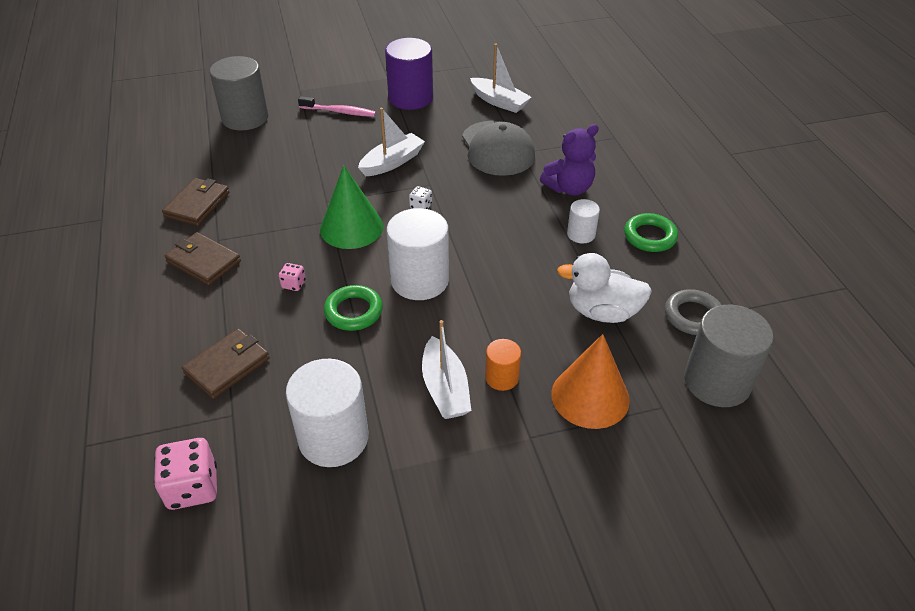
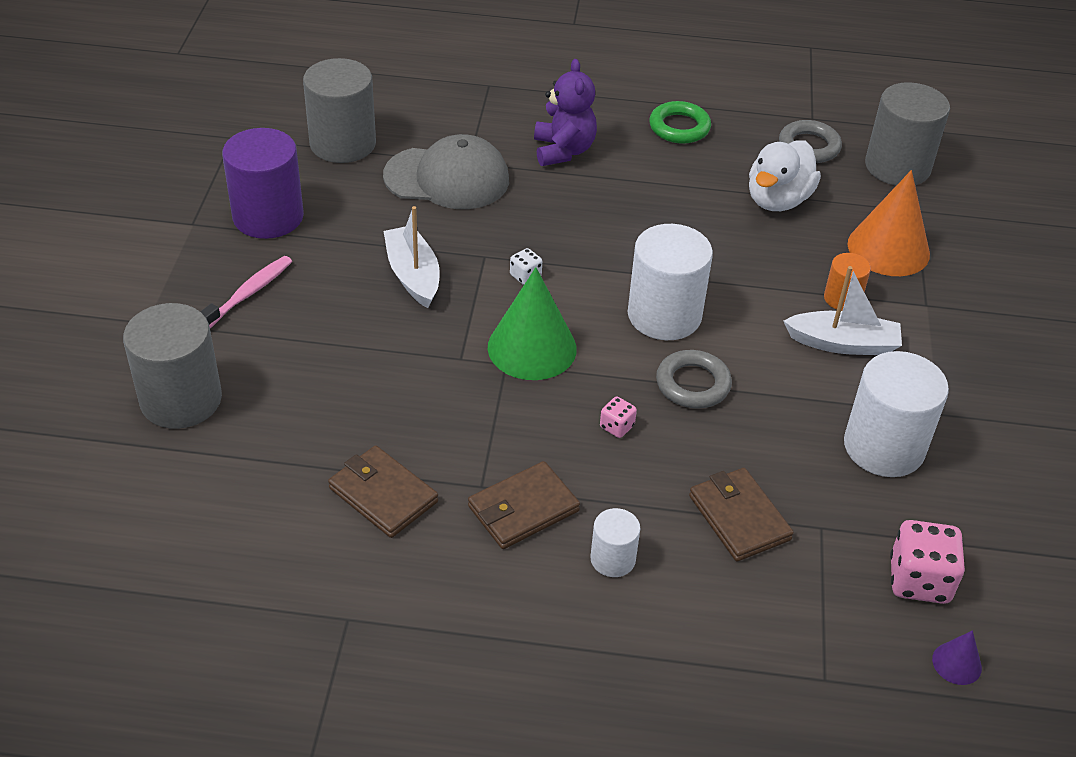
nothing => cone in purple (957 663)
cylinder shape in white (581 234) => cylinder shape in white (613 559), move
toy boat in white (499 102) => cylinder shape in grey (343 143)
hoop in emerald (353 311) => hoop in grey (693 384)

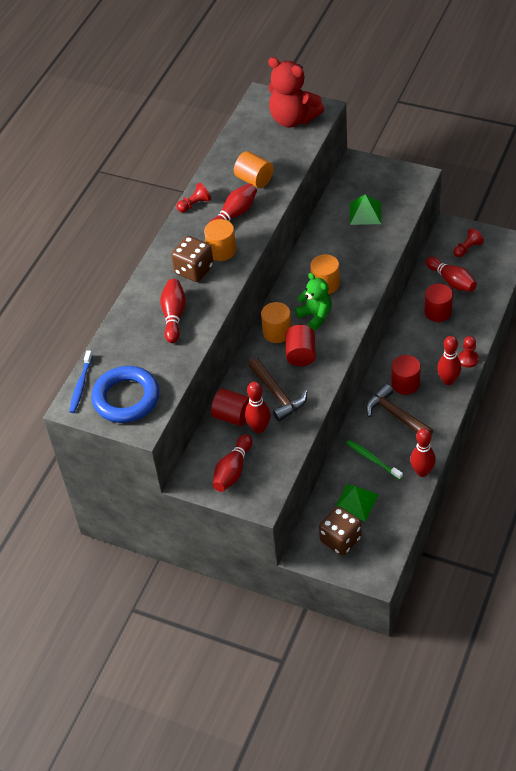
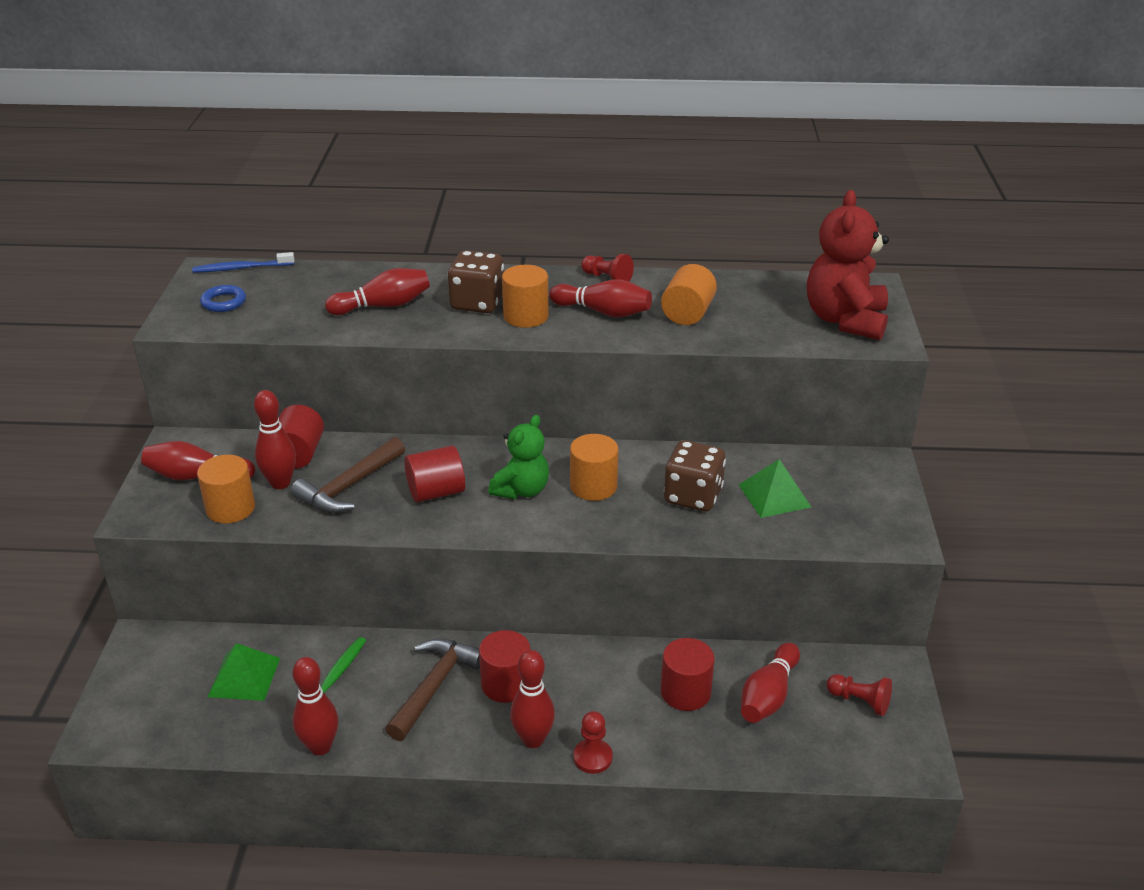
cylinder shape in bright orange (277 332) => cylinder shape in bright orange (230 508), move
game die in brown (340 539) => game die in brown (693 496), move
hoop in cobalt (126 398) => hoop in cobalt (223 302), x0.47

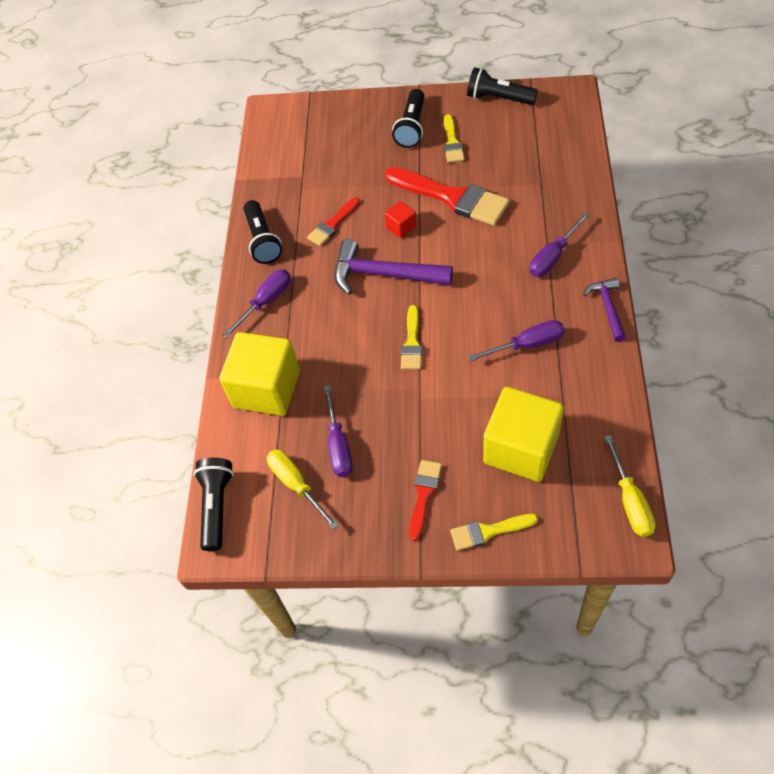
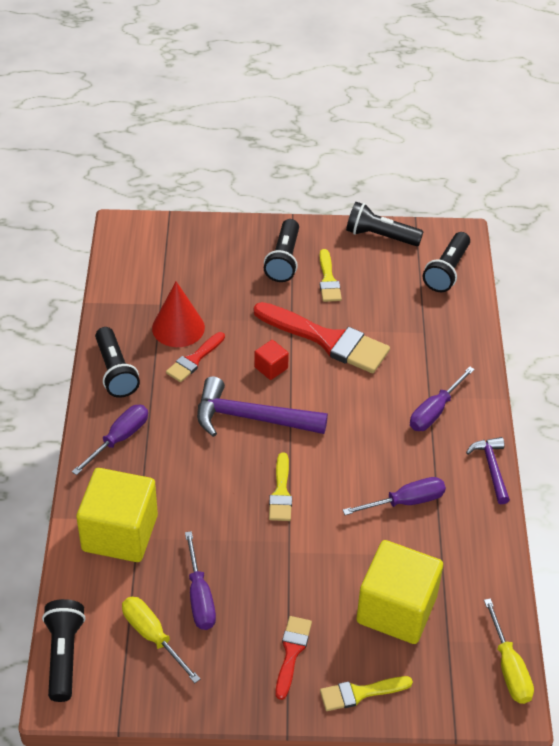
nothing => cone in red (178 327)
nothing => torch in ebony (447 271)

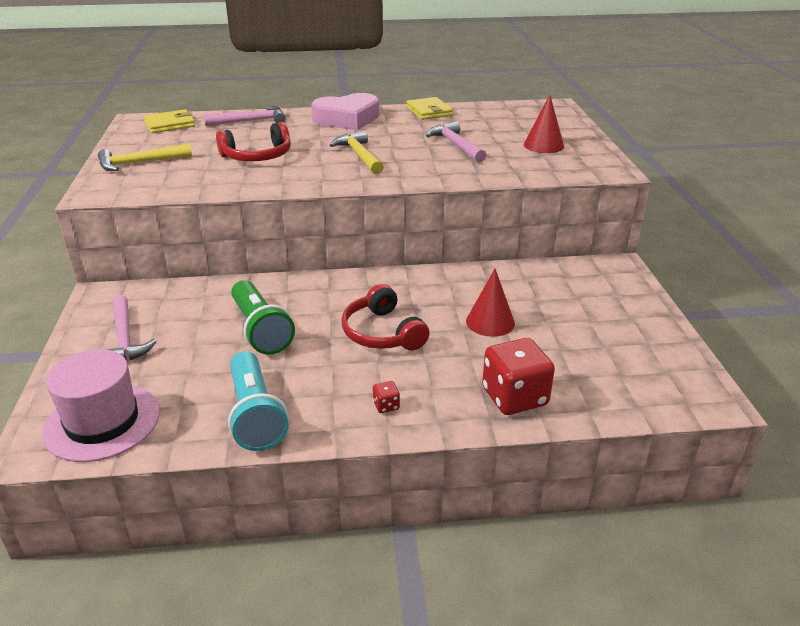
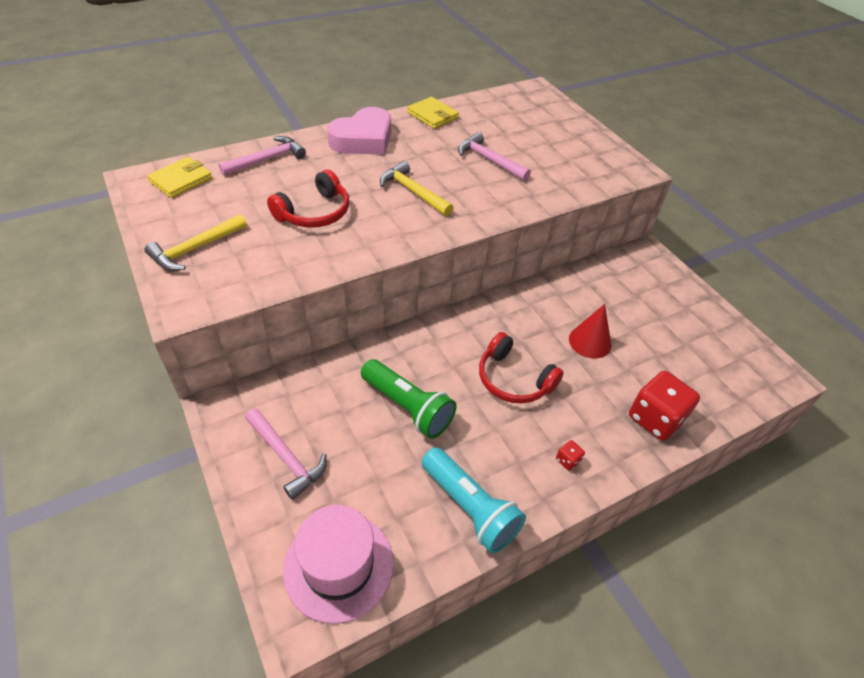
cone in red (543 145) => nothing

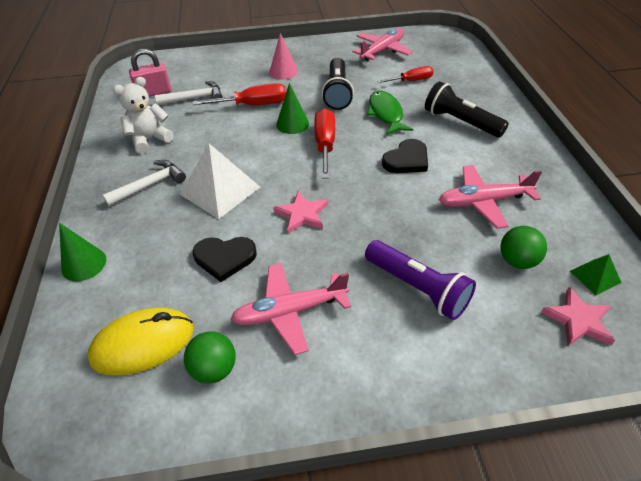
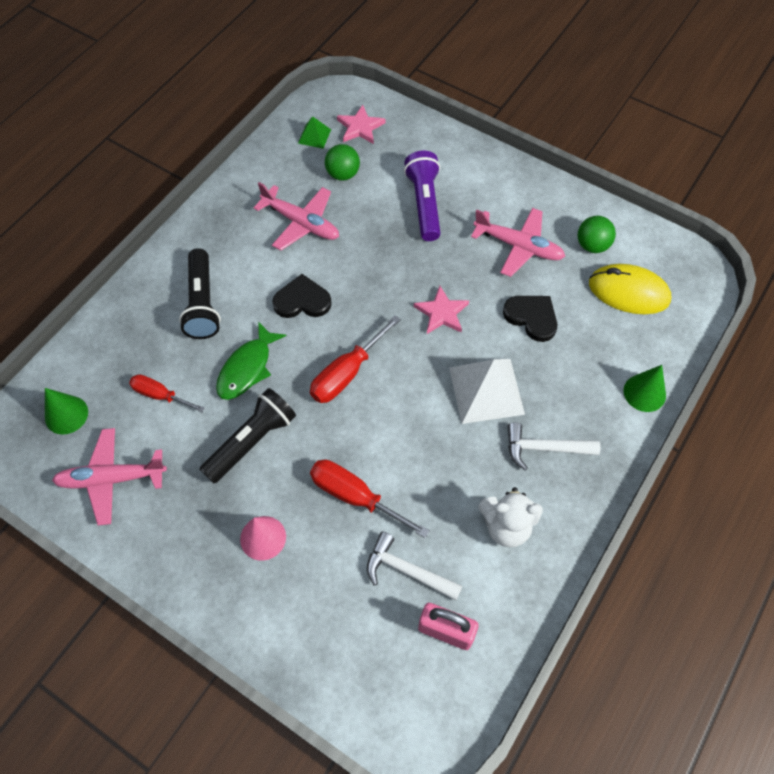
cone in emerald (292 124) => cone in emerald (66 414), move

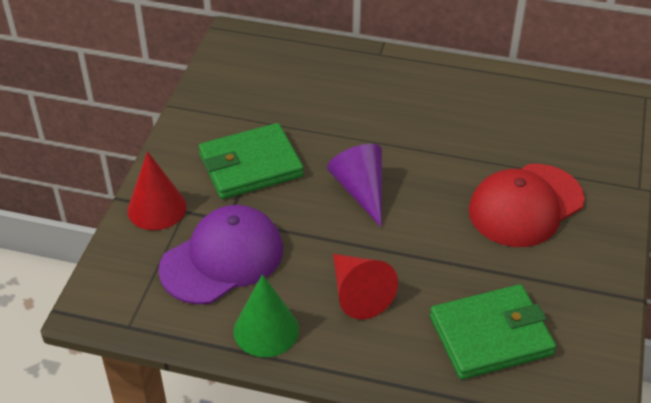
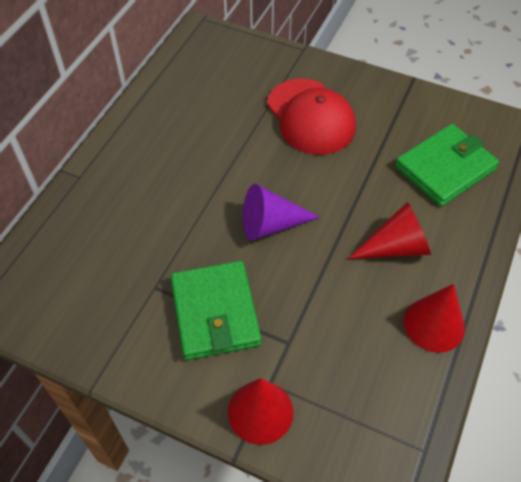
baseball cap in purple (222 258) => nothing
cone in emerald (266 330) => cone in red (434 324)
wallet in emerald (490 335) => wallet in emerald (445 168), 60 degrees clockwise

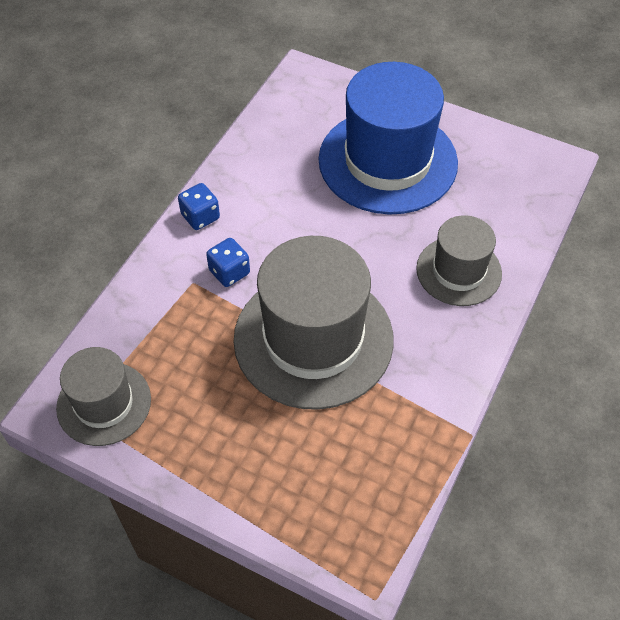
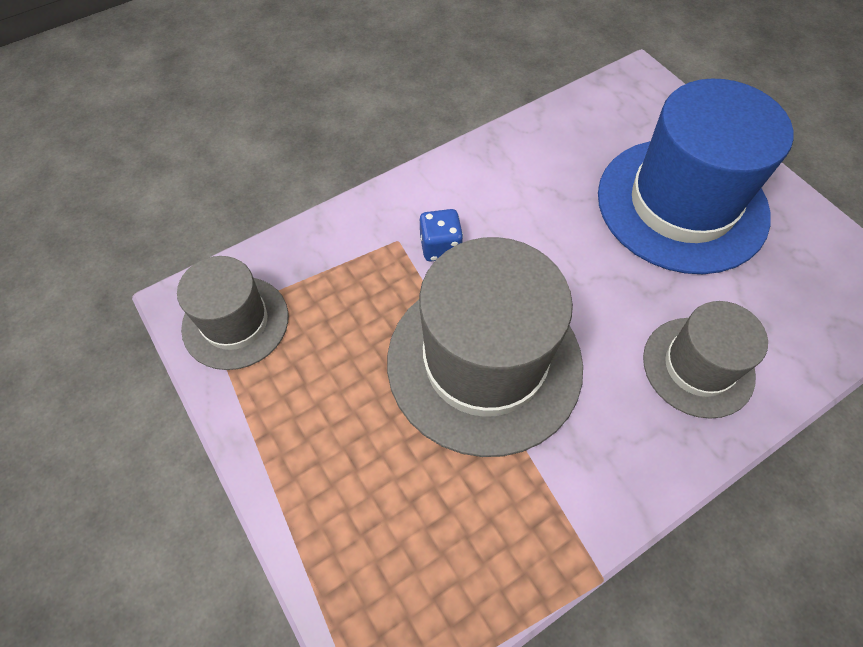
game die in cobalt (200 217) => nothing

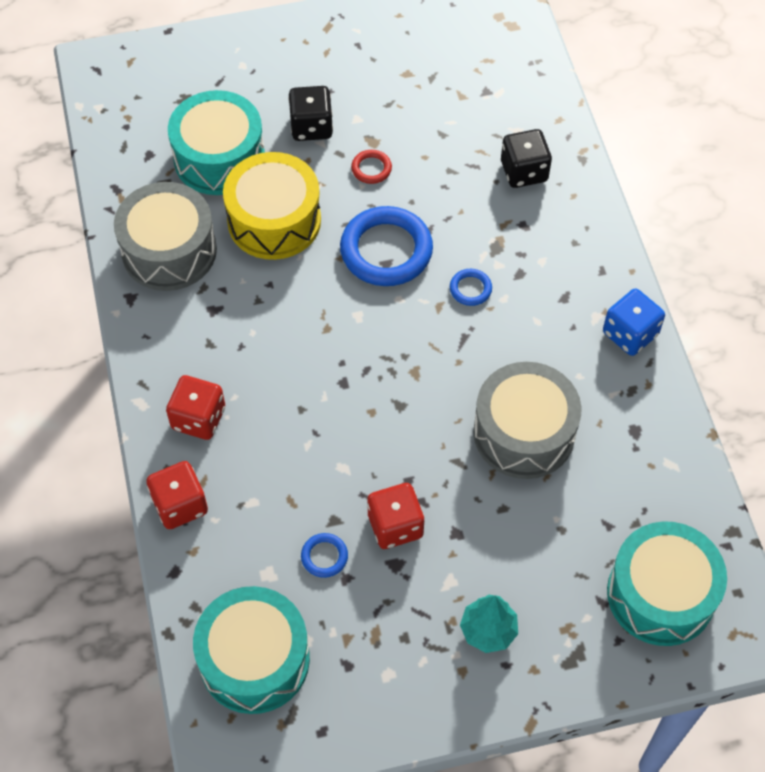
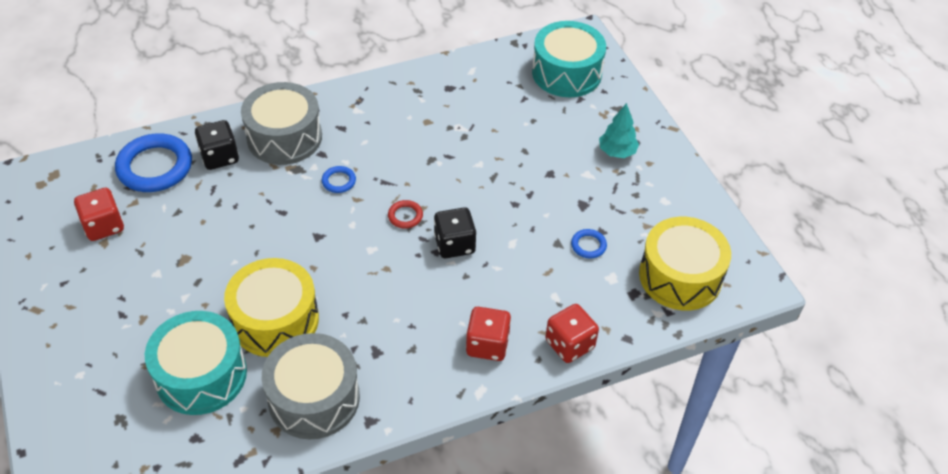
game die in cobalt (630 334) => nothing
game die in ebony (311 127) => game die in ebony (454 244), move
hoop in cobalt (386 250) => hoop in cobalt (155 167), move
hoop in red (371 169) => hoop in red (405 216), move
game die in red (395 526) => game die in red (104 226), move
snare drum in grey (524 433) => snare drum in grey (284 137), move
snare drum in teal (254 659) => snare drum in yellow (680 276)

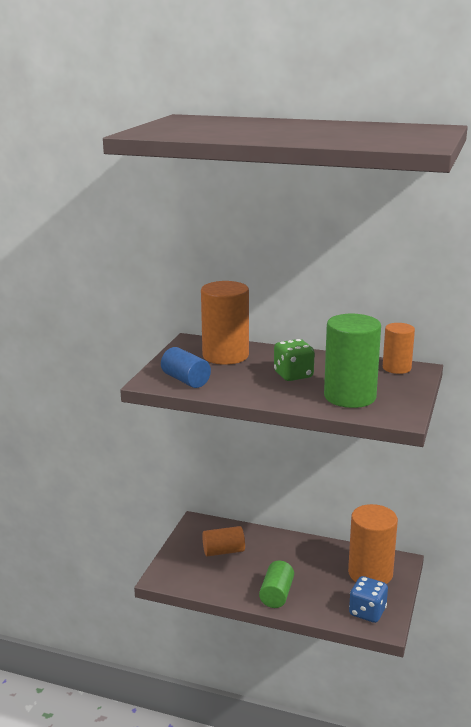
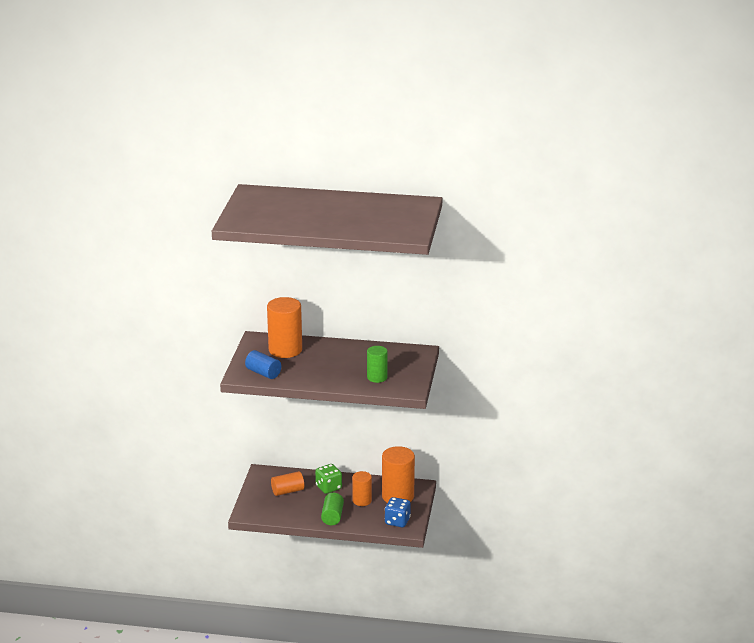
game die in emerald (293 375) => game die in emerald (328 487), move
cylinder shape in bright orange (396 368) => cylinder shape in bright orange (362 500), move
cylinder shape in emerald (350 397) => cylinder shape in emerald (377 377), x0.59

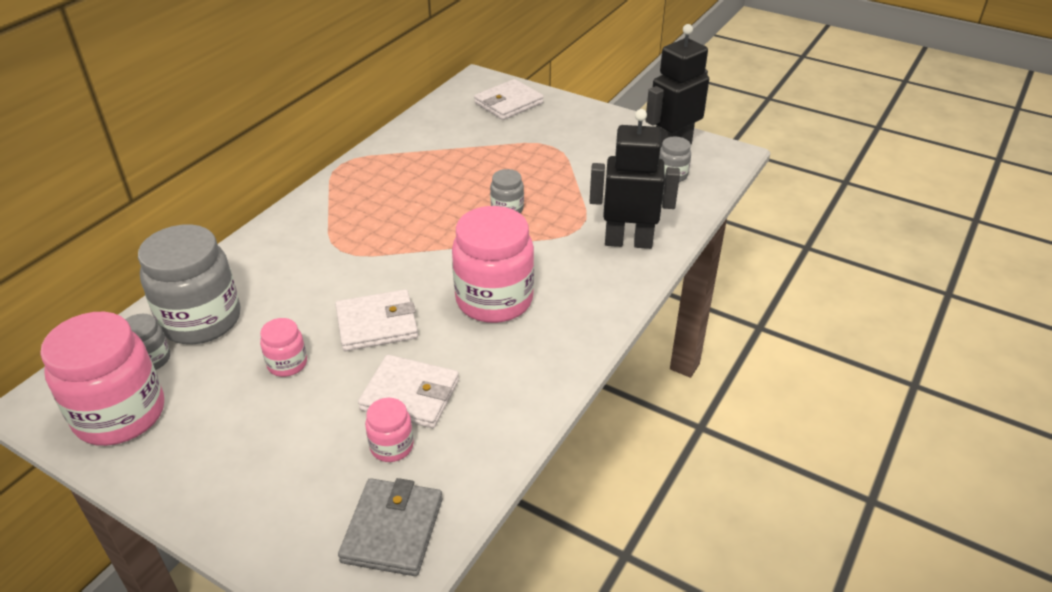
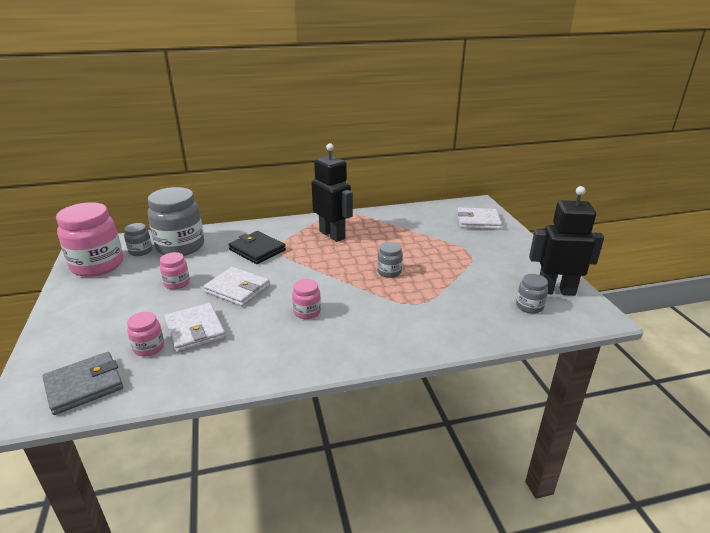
nothing => wallet in ebony (257 250)
robot figure in ebony (628 242) => robot figure in ebony (332 235), move
jam jar in pink (494 300) => jam jar in pink (307 312), x0.48

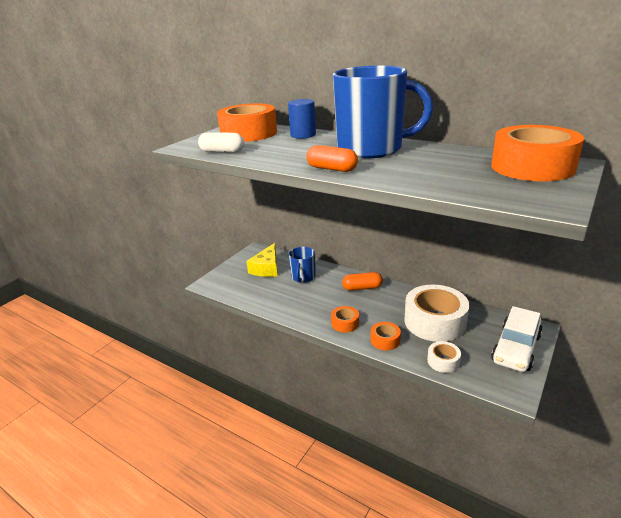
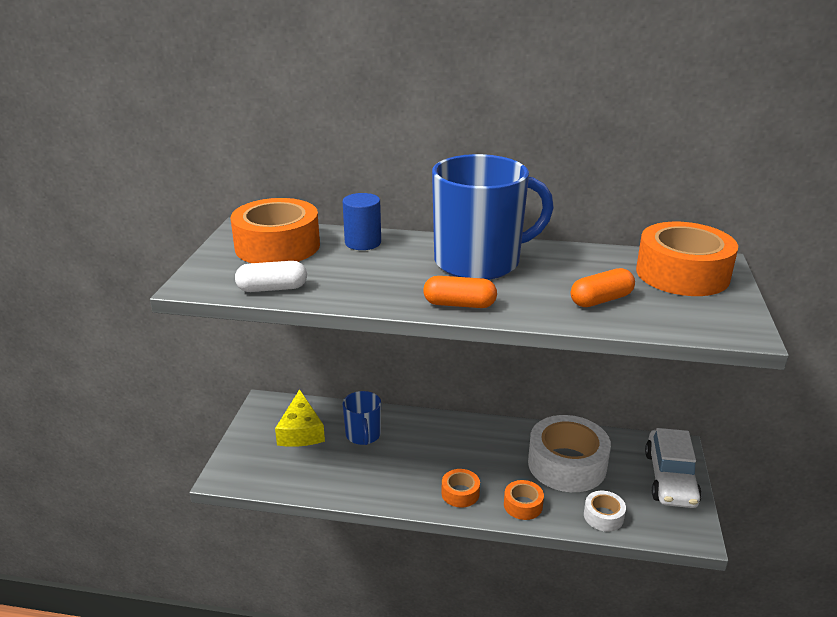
capsule in bright orange (362 288) => capsule in bright orange (601 300), move

